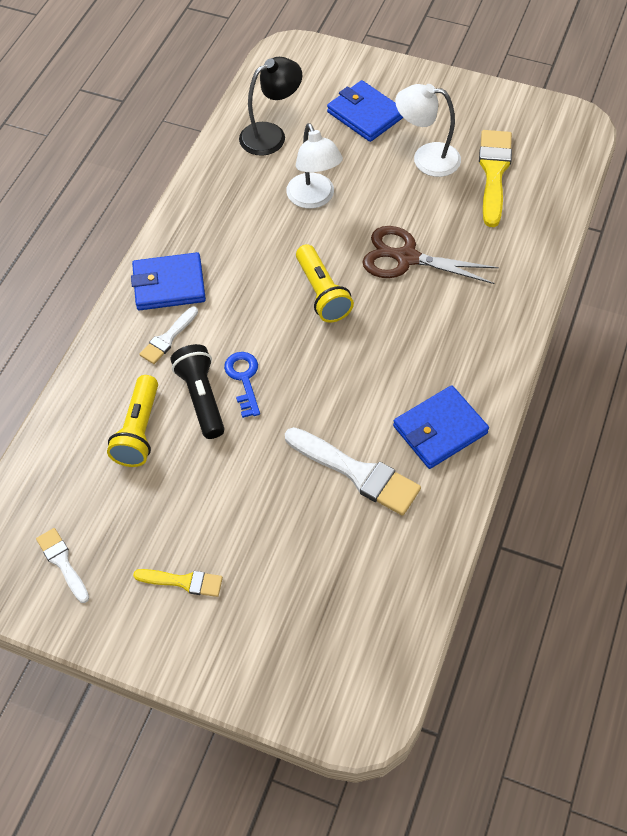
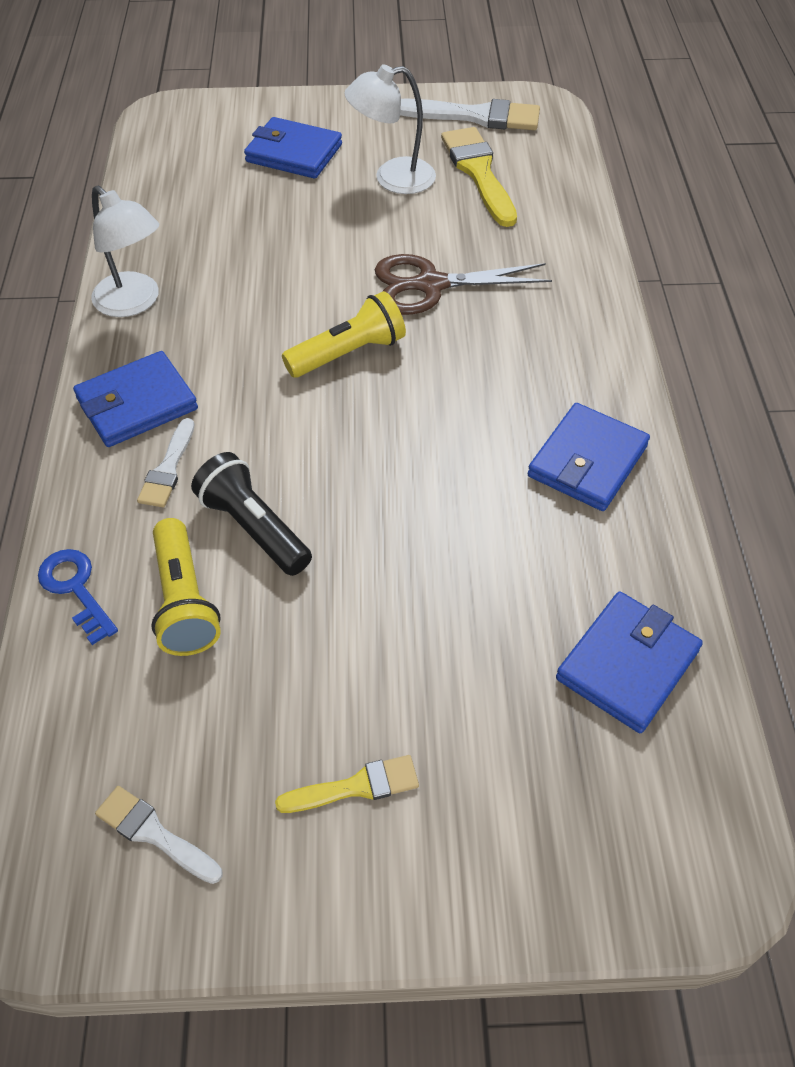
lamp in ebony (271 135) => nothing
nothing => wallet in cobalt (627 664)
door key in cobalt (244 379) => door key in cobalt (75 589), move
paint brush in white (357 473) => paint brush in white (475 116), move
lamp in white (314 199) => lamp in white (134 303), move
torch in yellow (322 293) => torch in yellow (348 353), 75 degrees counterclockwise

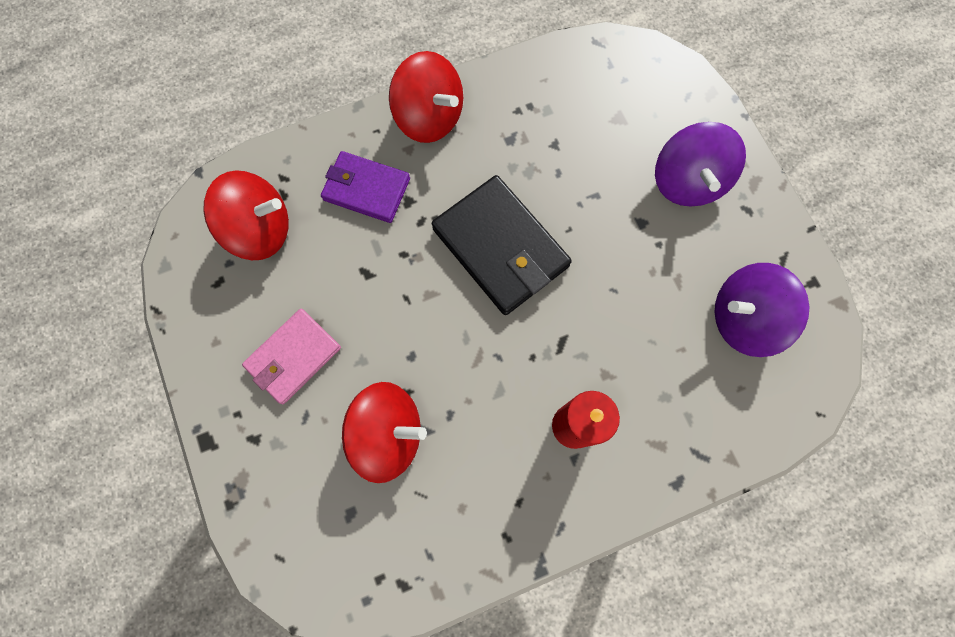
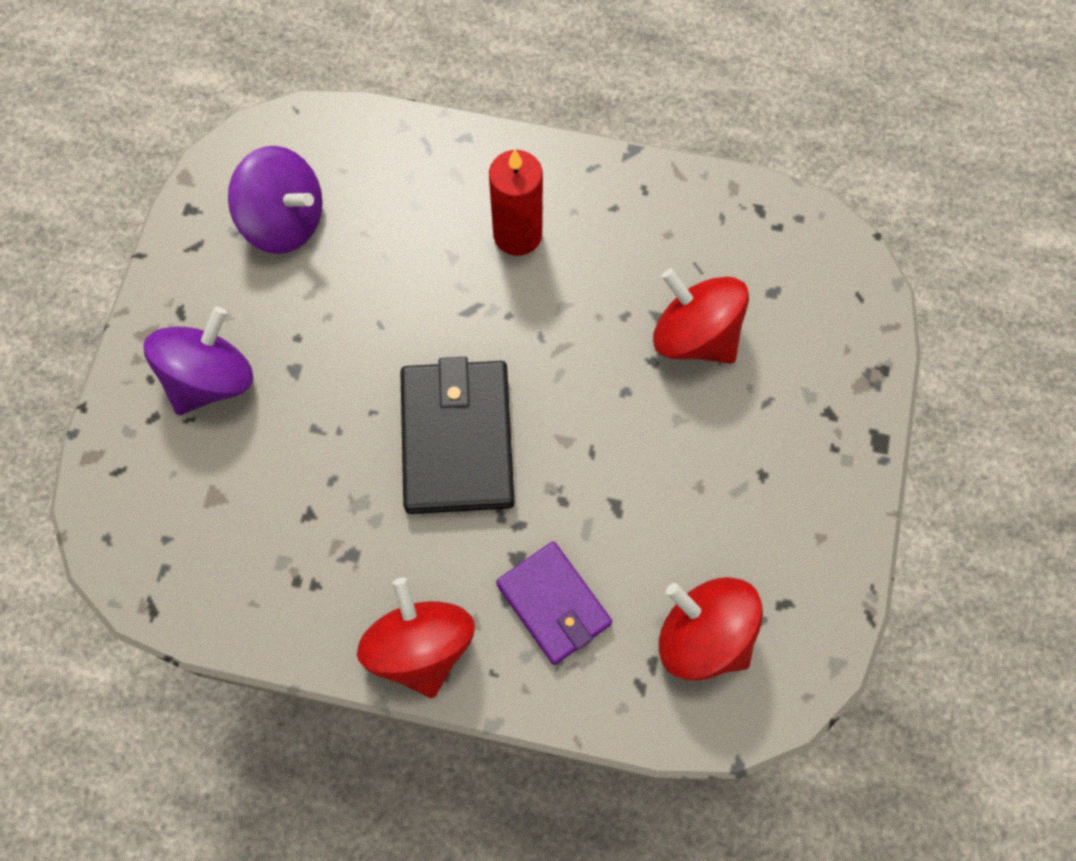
wallet in pink (293 357) => nothing

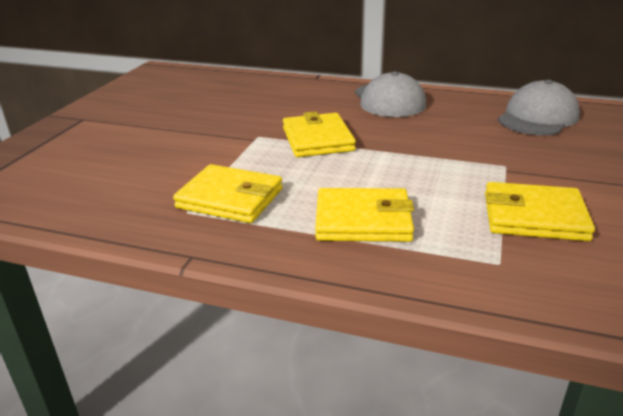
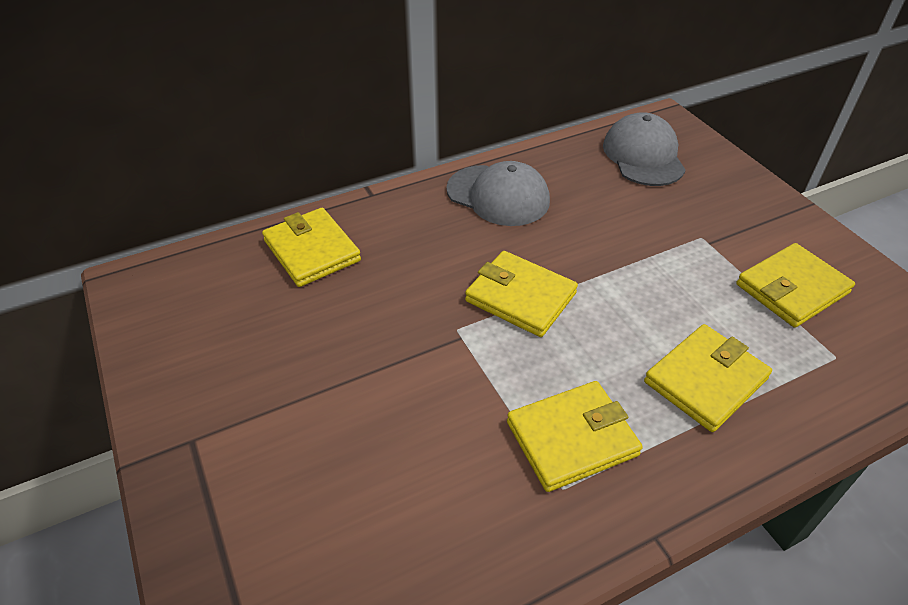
nothing => wallet in yellow (312 251)

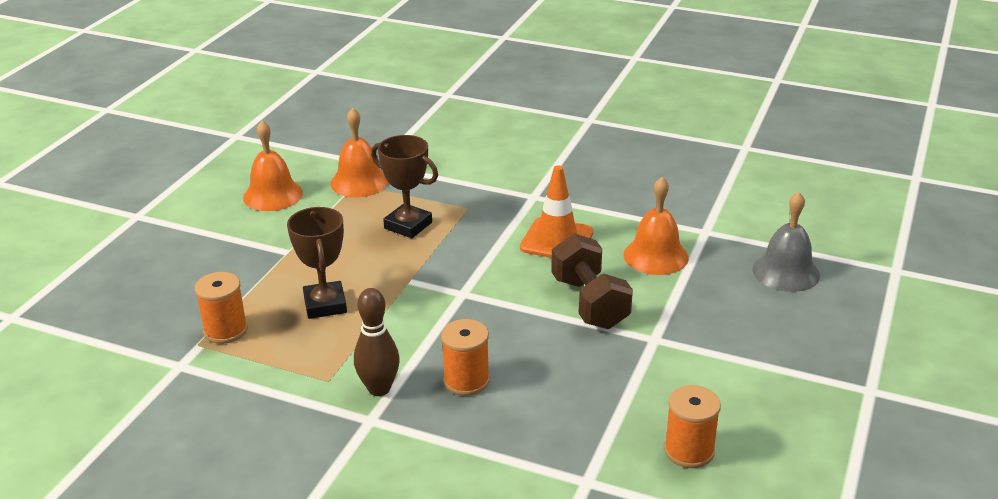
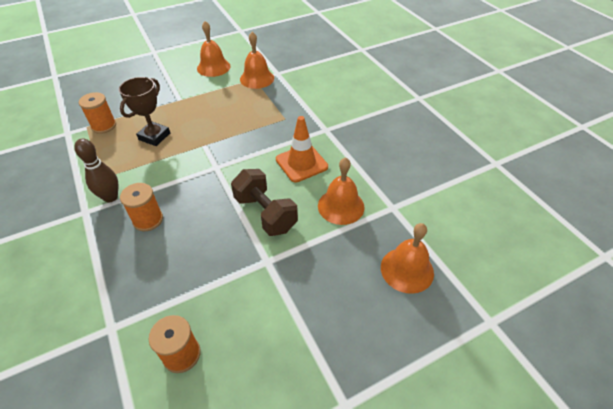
award cup in brown (408 225) => nothing
school bell in grey (786 272) => school bell in bright orange (407 269)
free weight in brown (589 303) => free weight in brown (265 213), 60 degrees counterclockwise

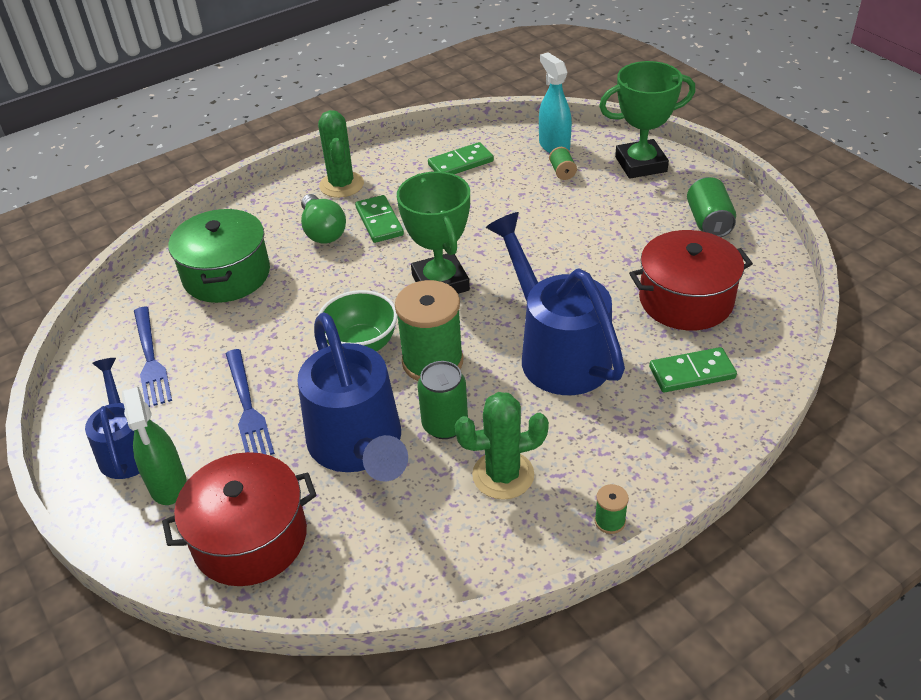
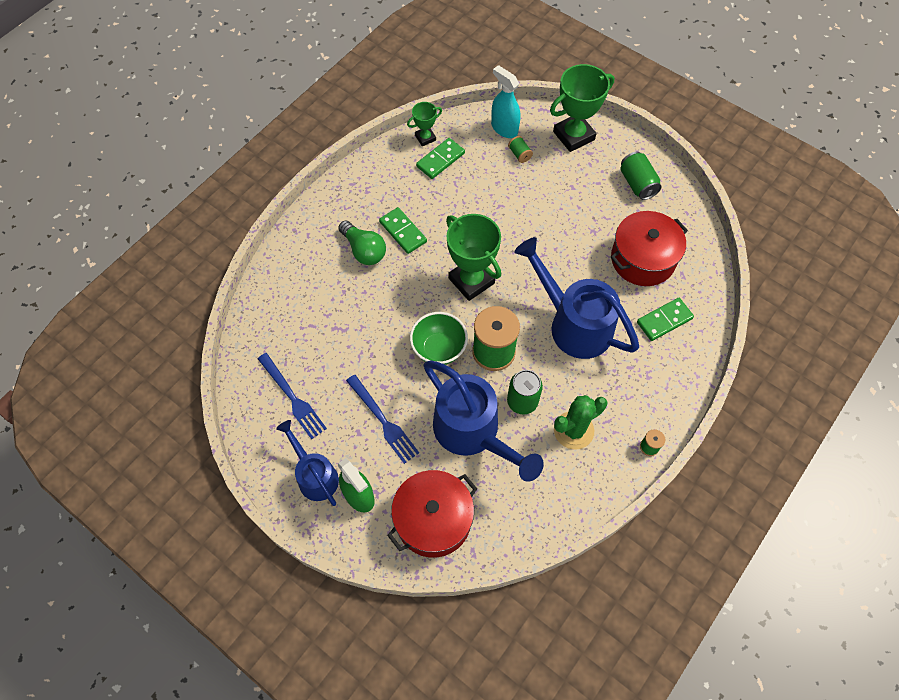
stockpot in emerald (226 275) => nothing
cactus in emerald (341 185) => nothing
nothing => award cup in emerald (425 138)

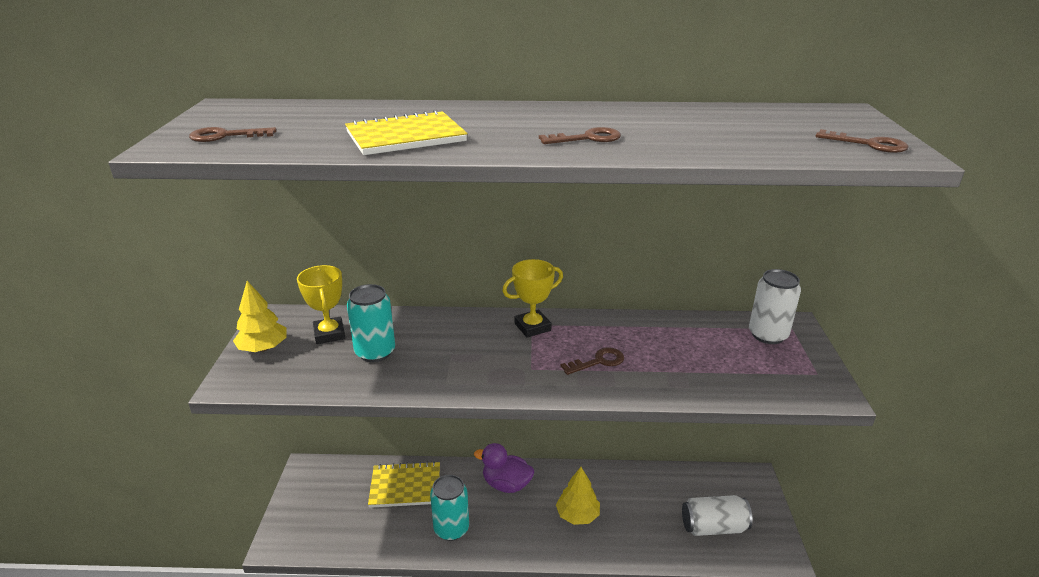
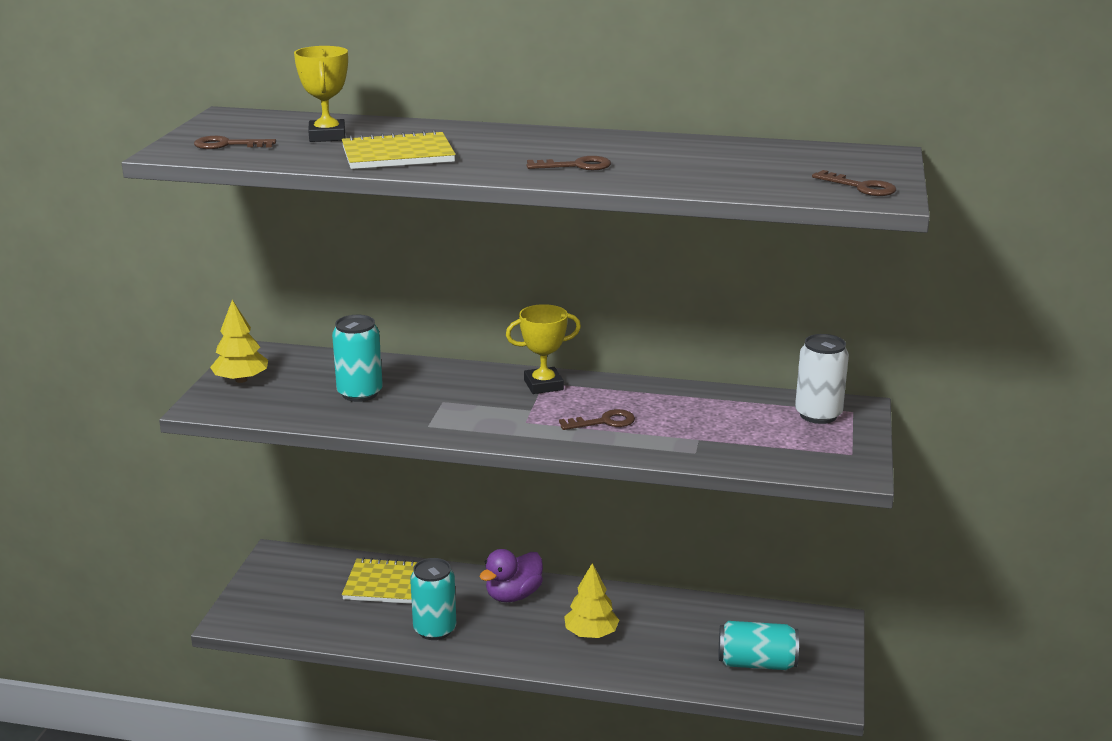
award cup in yellow (329 334) => award cup in yellow (327 136), move
soda can in white (713 527) => soda can in teal (756 663)
duck in purple (506 484) => duck in purple (513 595), 75 degrees counterclockwise

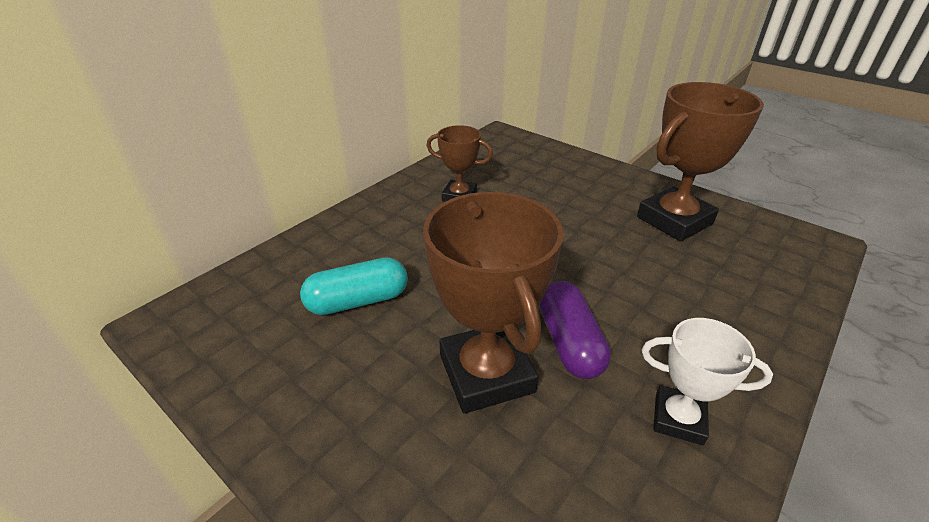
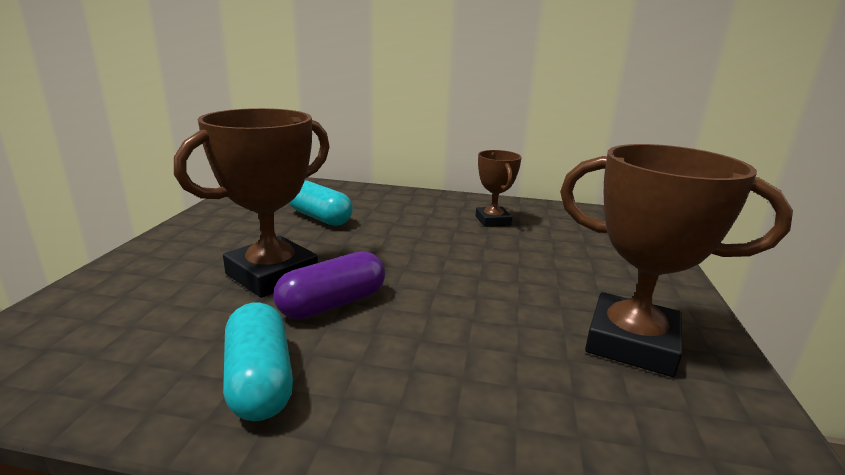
award cup in white (678 419) => capsule in teal (259 380)

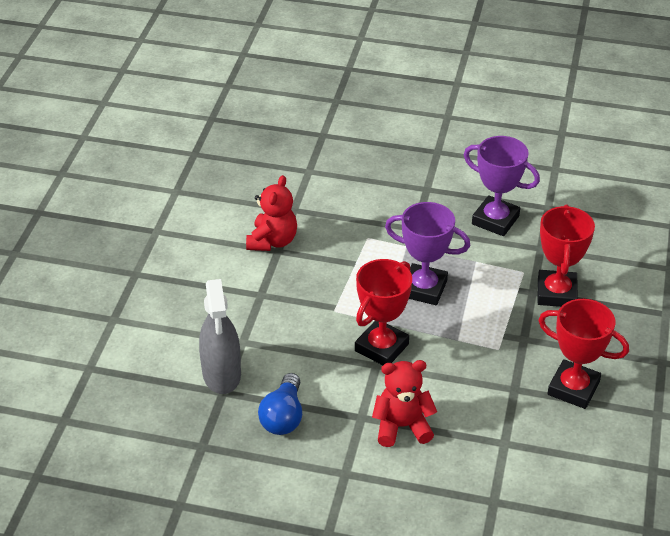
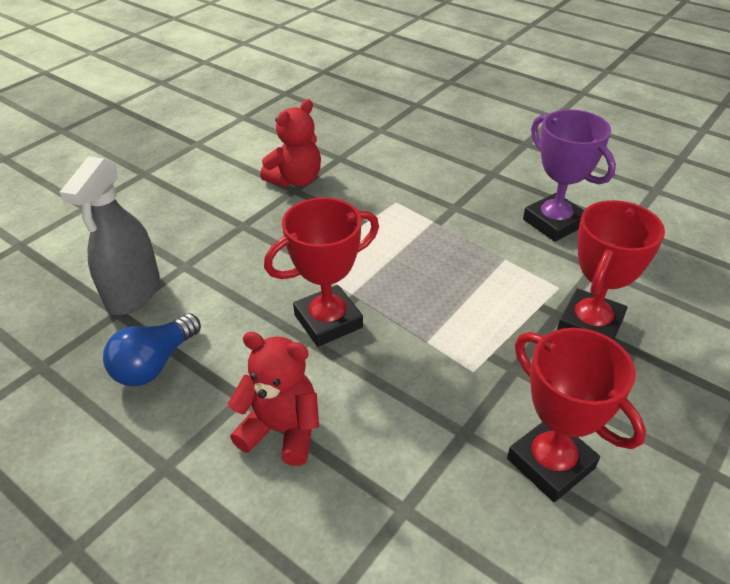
award cup in purple (424 288) => nothing

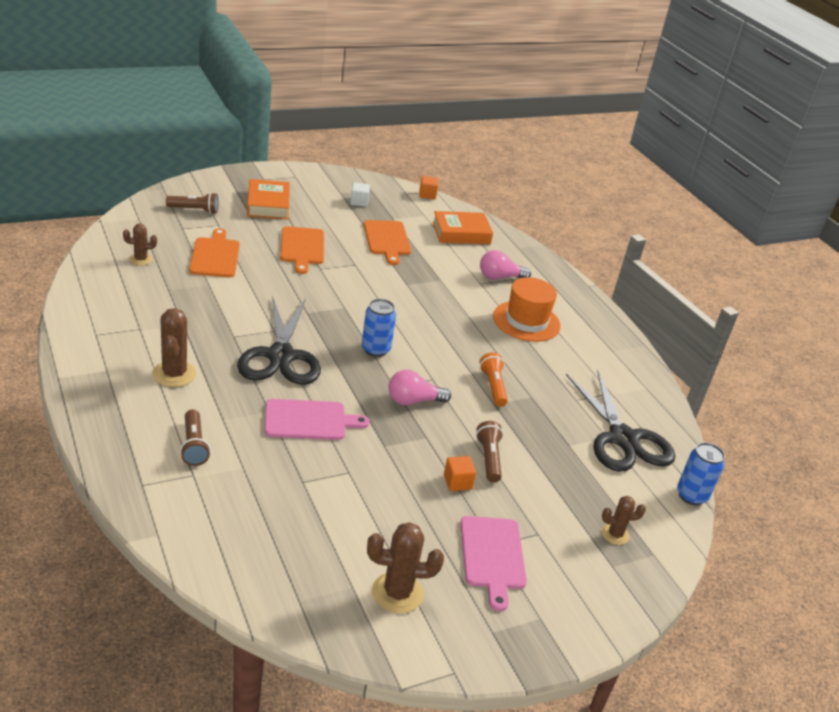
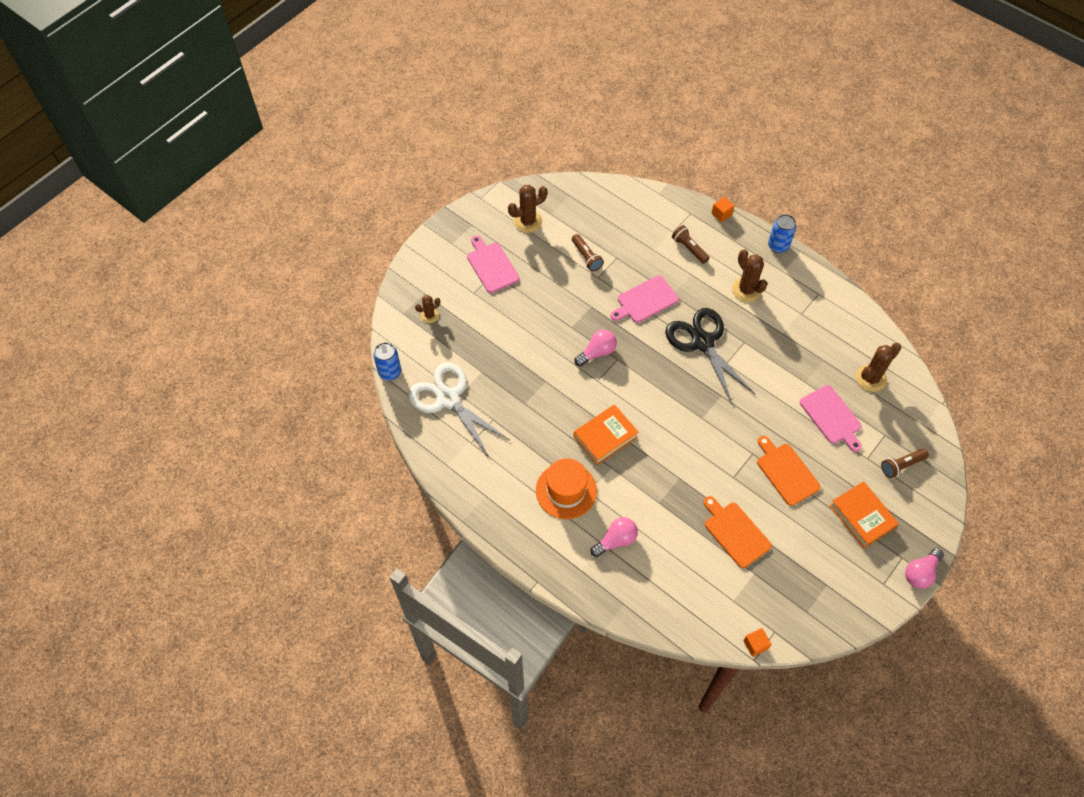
cube in white (359 202) => nothing
torch in bright orange (493 386) => nothing
nothing => lightbulb in pink (920 573)
soda can in cobalt (375 349) => soda can in cobalt (778 246), move
hardcover in bright orange (461 233) => hardcover in bright orange (605 437), move
cube in bright orange (457 482) => cube in bright orange (721 214), move
torch in brown (488 458) => torch in brown (586 257), move
chopping board in bright orange (215 256) => chopping board in pink (832 417)
scissors in ebony (623 439) => scissors in white (448 398)
cactus in brown (140 259) => cactus in brown (871 378), x1.66

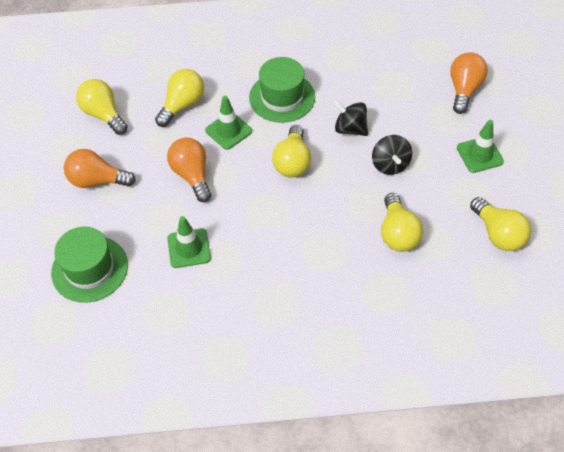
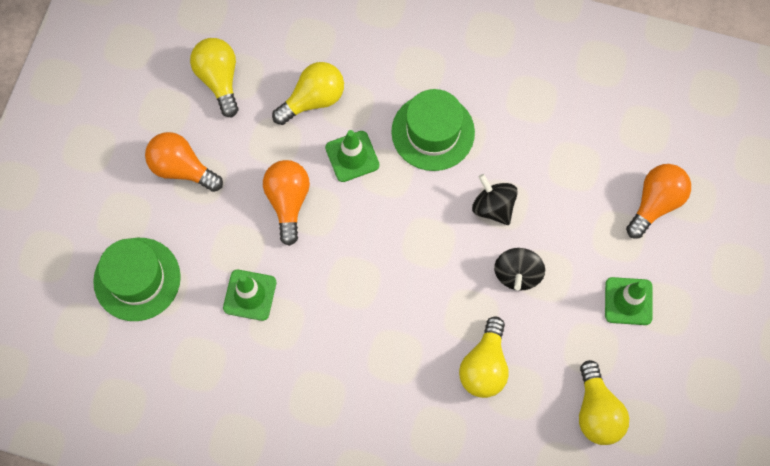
lightbulb in yellow (292 162) => nothing

